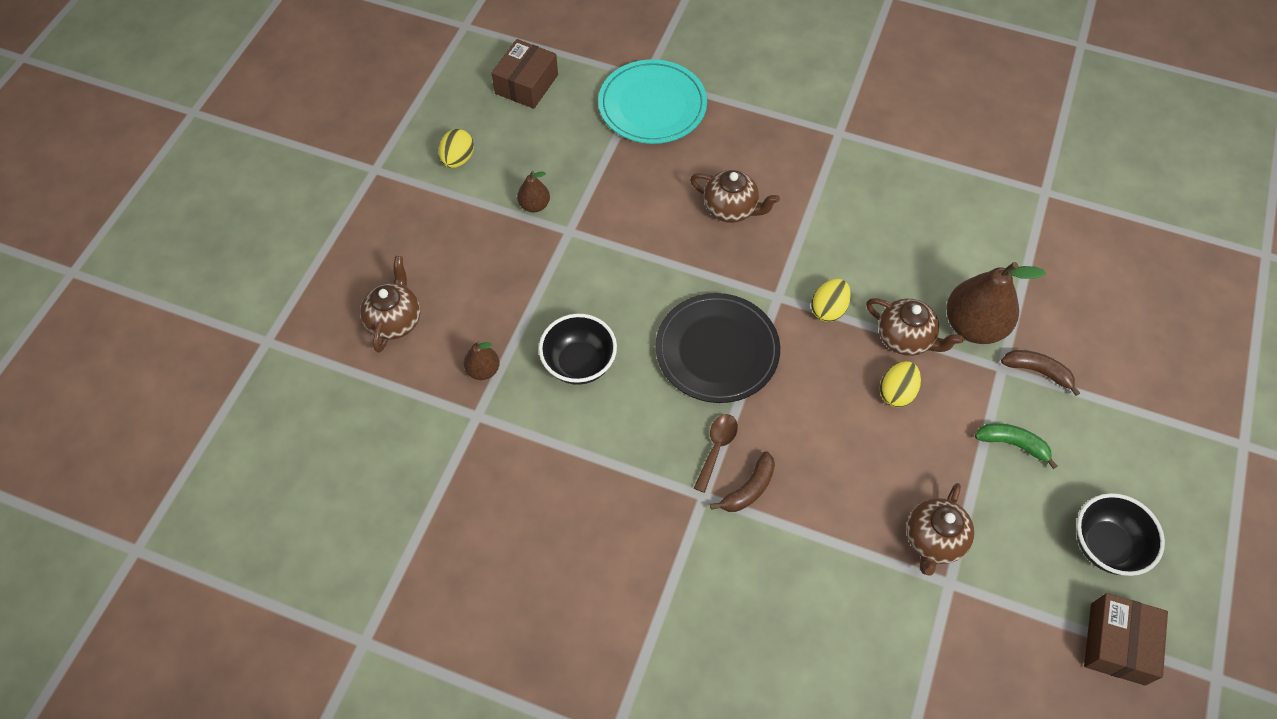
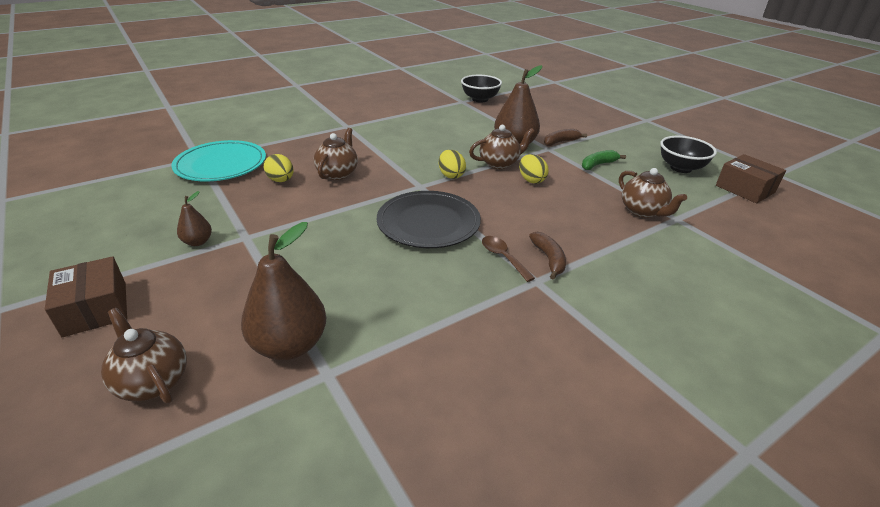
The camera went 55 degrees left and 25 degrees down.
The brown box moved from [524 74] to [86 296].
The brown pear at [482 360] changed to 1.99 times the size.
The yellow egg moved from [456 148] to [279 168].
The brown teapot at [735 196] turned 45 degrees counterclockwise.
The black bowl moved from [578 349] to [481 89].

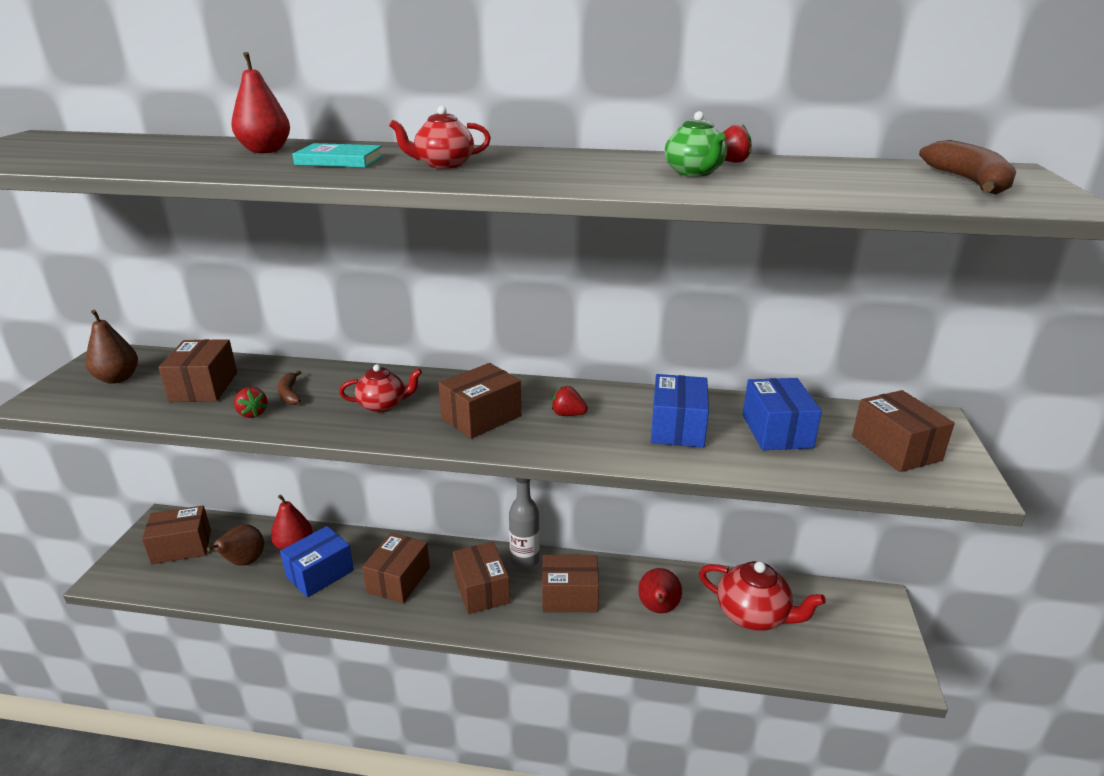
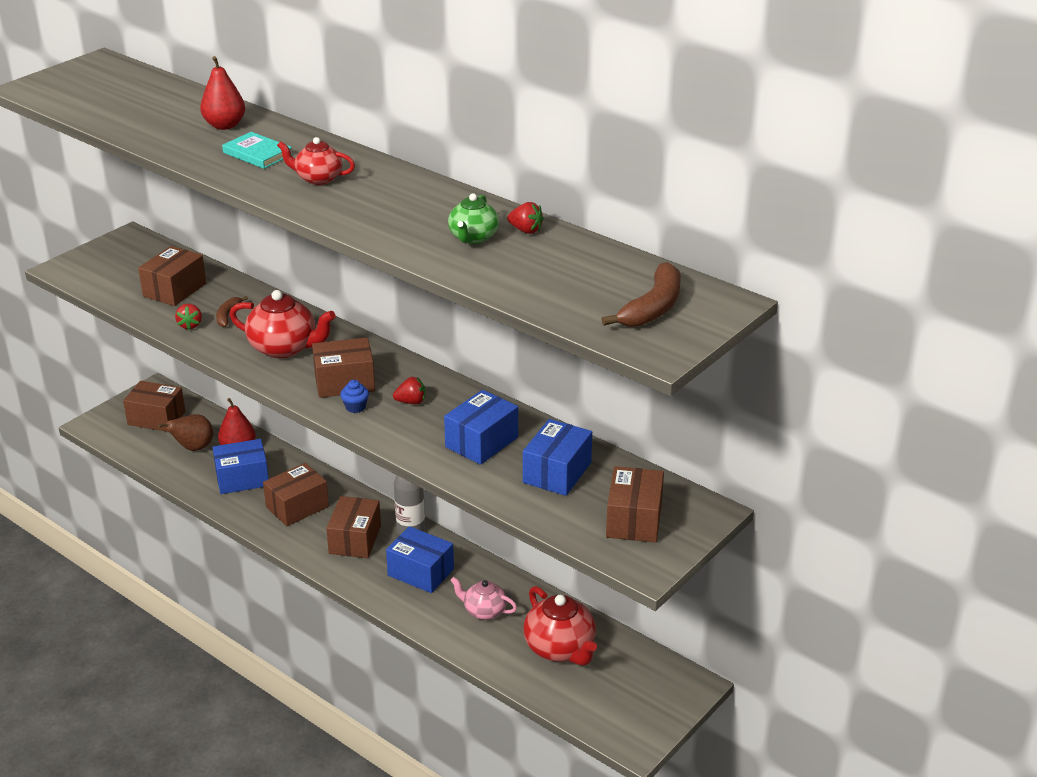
The camera went 30 degrees right and 5 degrees up.
The red teapot at [380 388] changed to 1.64 times the size.
The blue cupcake at [354 396] appeared.
The brown box at [570 583] became the blue box at [420 559].
The red strawberry at [569 401] turned 120 degrees clockwise.
The red pear at [660 590] was replaced by the pink teapot at [483 598].
The brown pear at [112 347] disappeared.

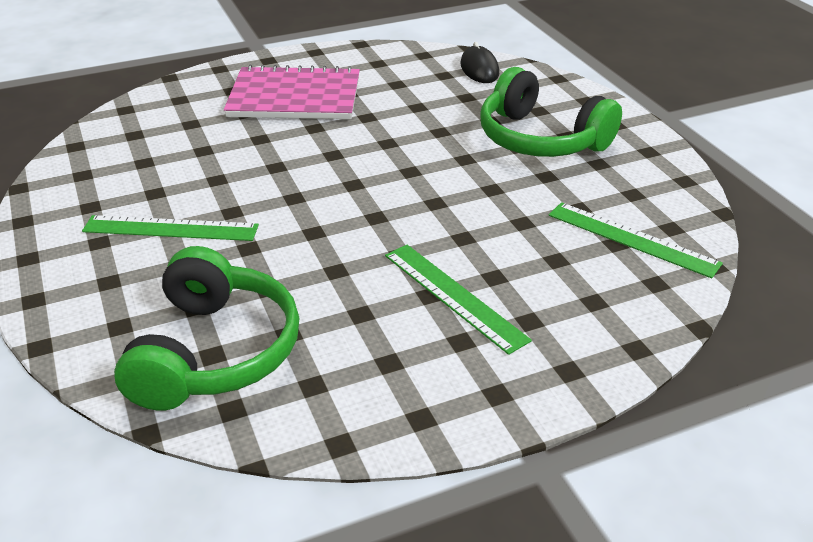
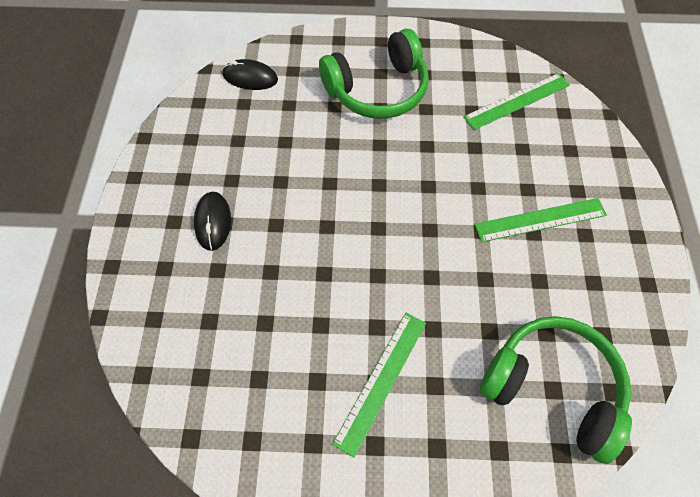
The camera went 65 degrees left and 25 degrees up.
The pink notebook at [292 92] was replaced by the black mouse at [212 221].

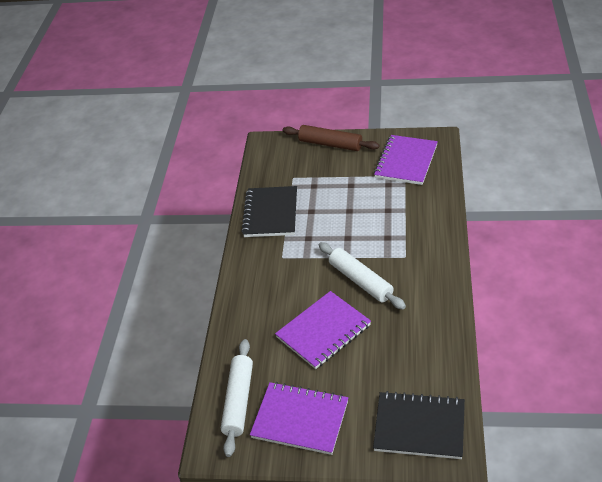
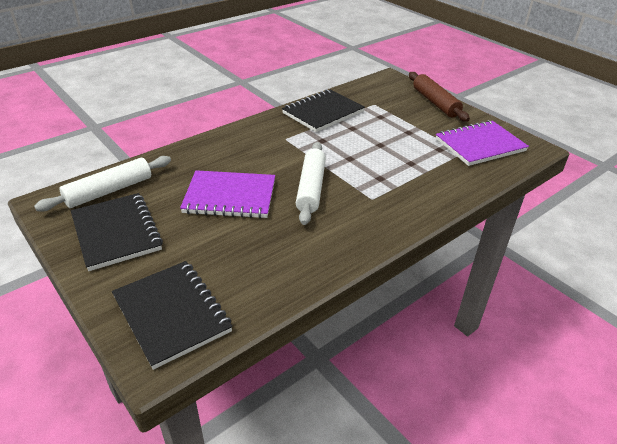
The camera went 40 degrees right and 5 degrees down.
The purple notebook at [299 418] became the black notebook at [117 232].

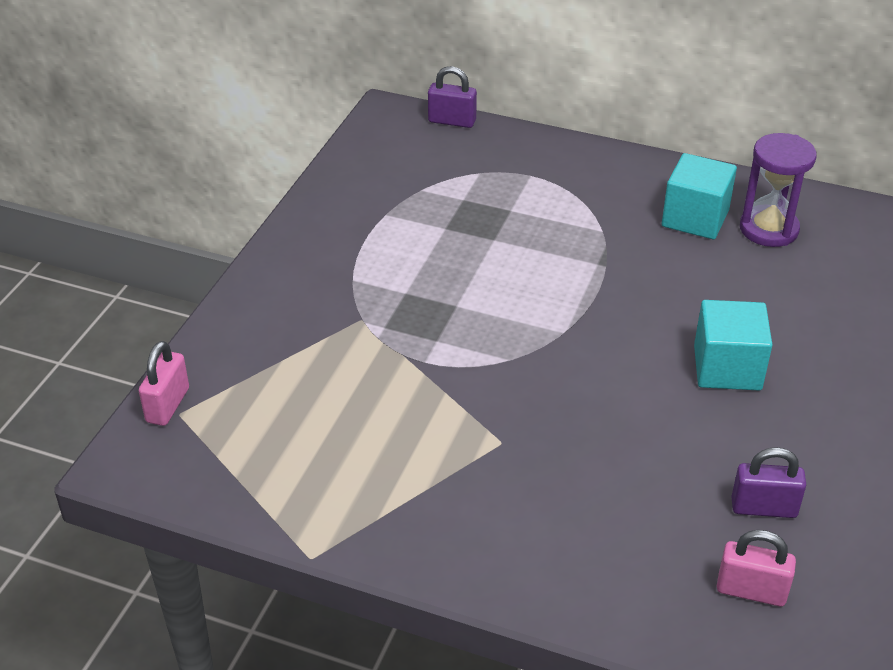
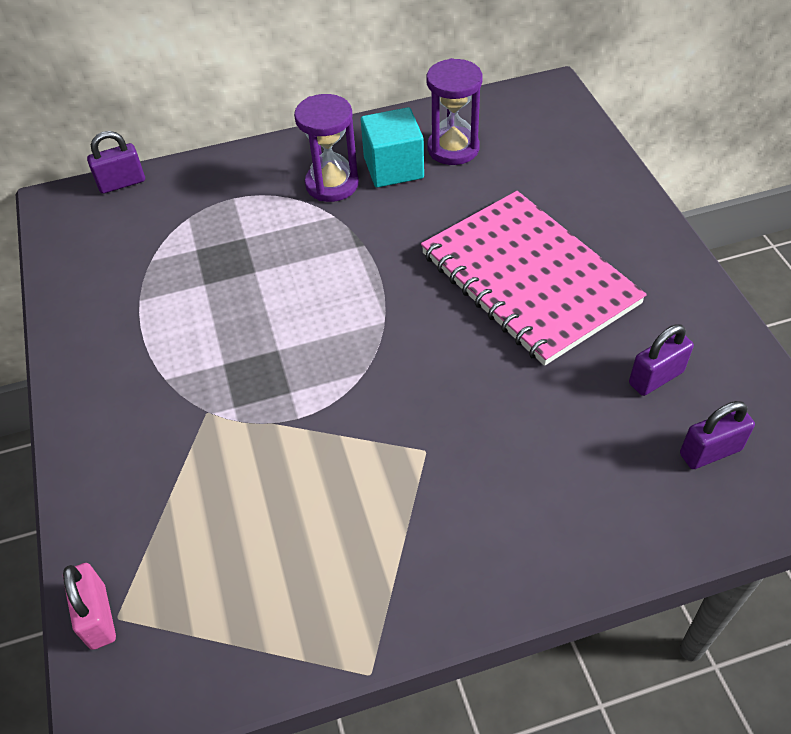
The camera went 35 degrees left and 10 degrees up.
The purple hourglass at [326 148] appeared.
The turquoise cube at [733 345] was replaced by the pink notebook at [534 278].
The pink padlock at [756 568] became the purple padlock at [717 435].

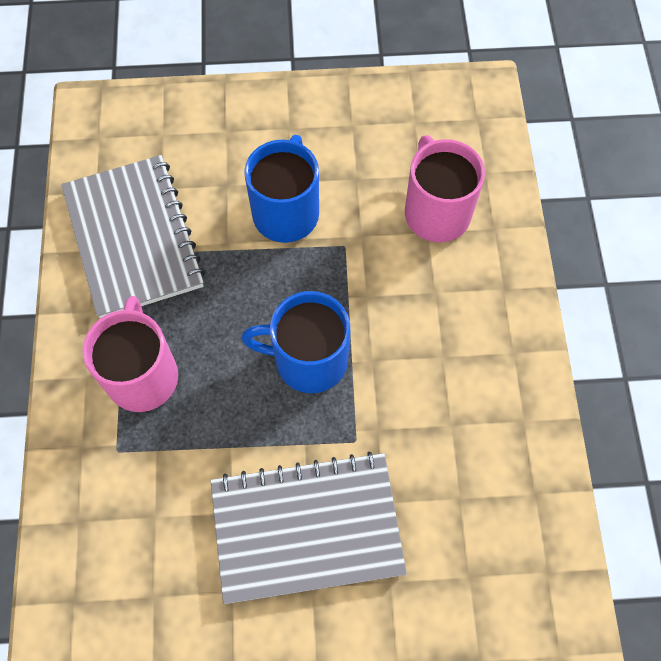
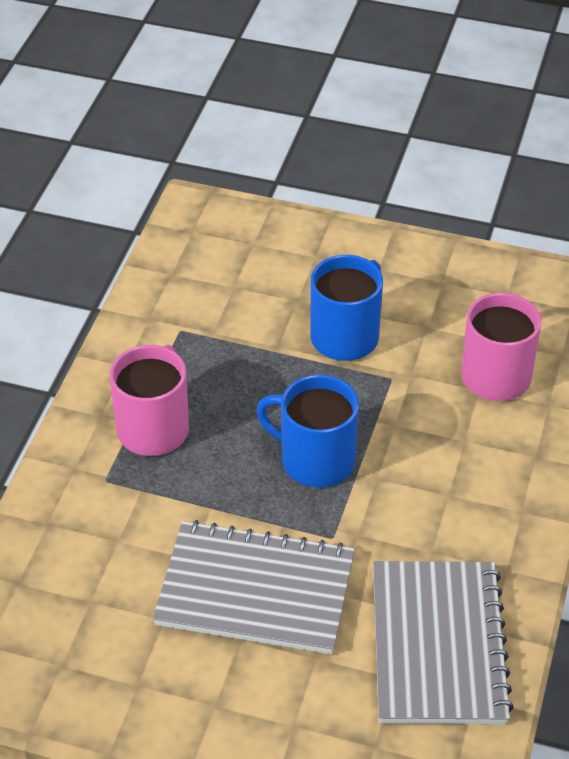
The camera went 20 degrees right and 20 degrees down.
The grey notebook moved from [133 236] to [443 642].

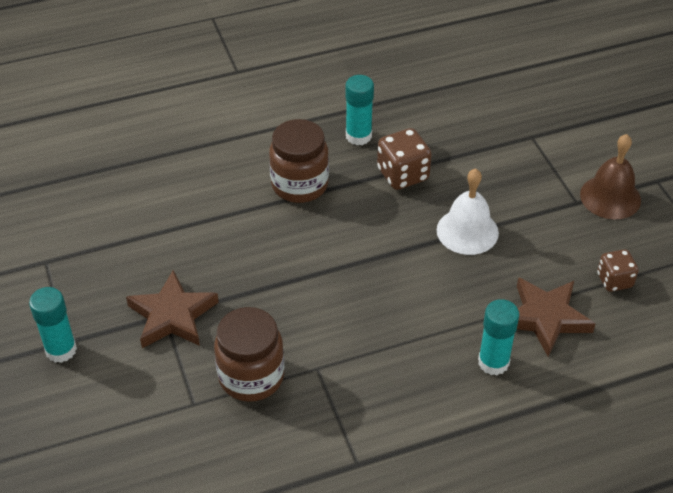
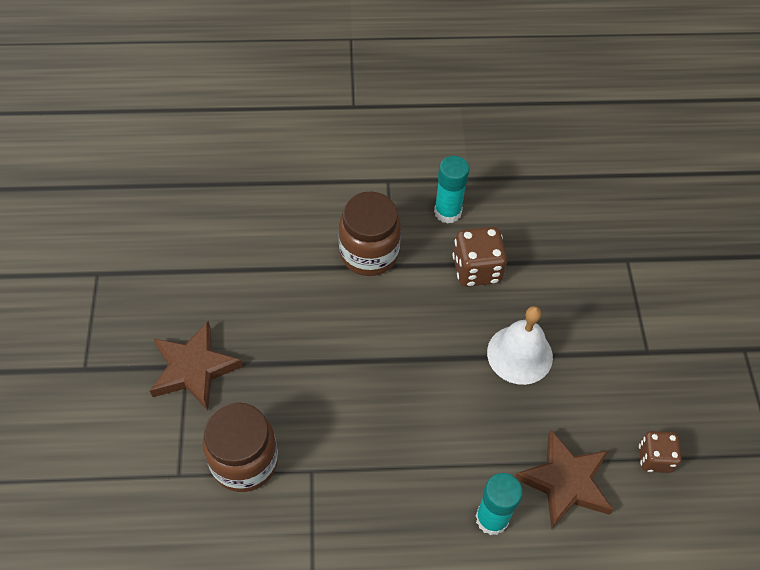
The camera went 15 degrees right and 10 degrees up.
The turquoise glue stick at [53 325] disappeared.
The brown bell at [610 176] disappeared.

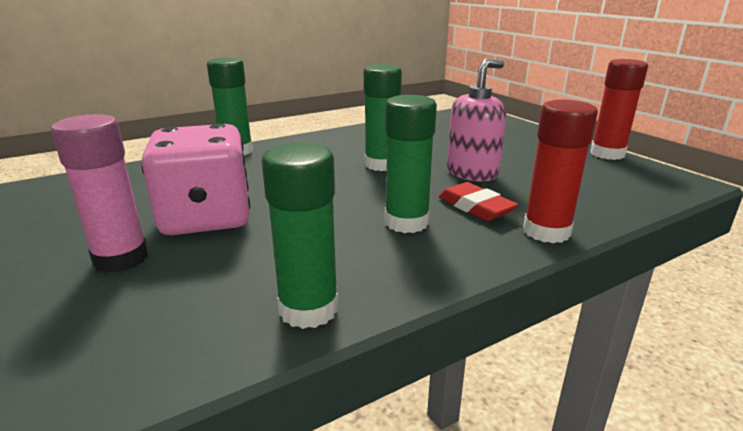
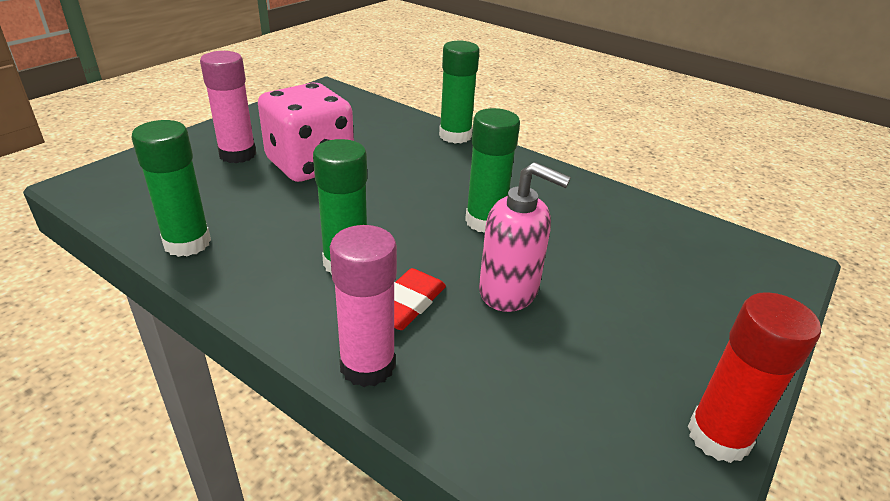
The camera went 65 degrees right and 10 degrees up.
The red glue stick at [560 171] became the pink glue stick at [363 306].

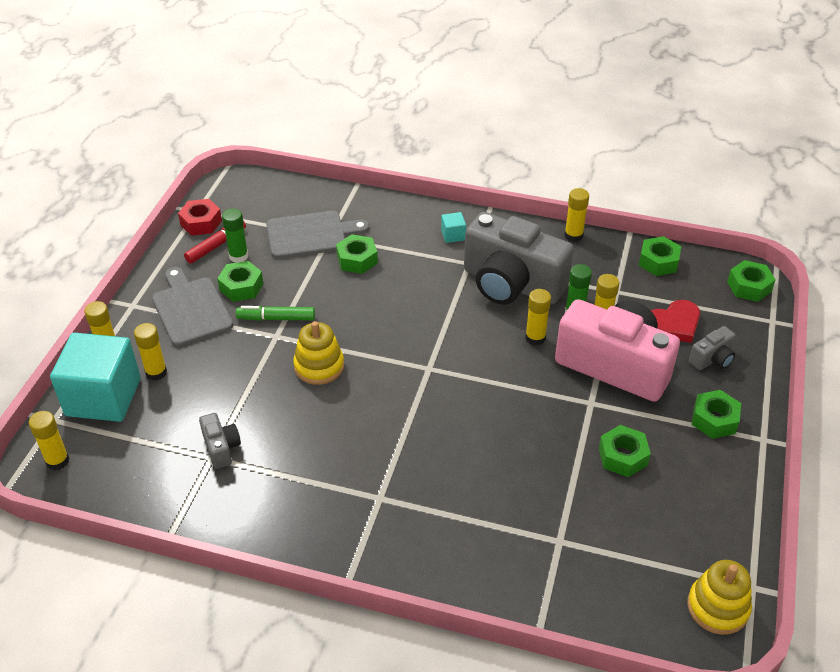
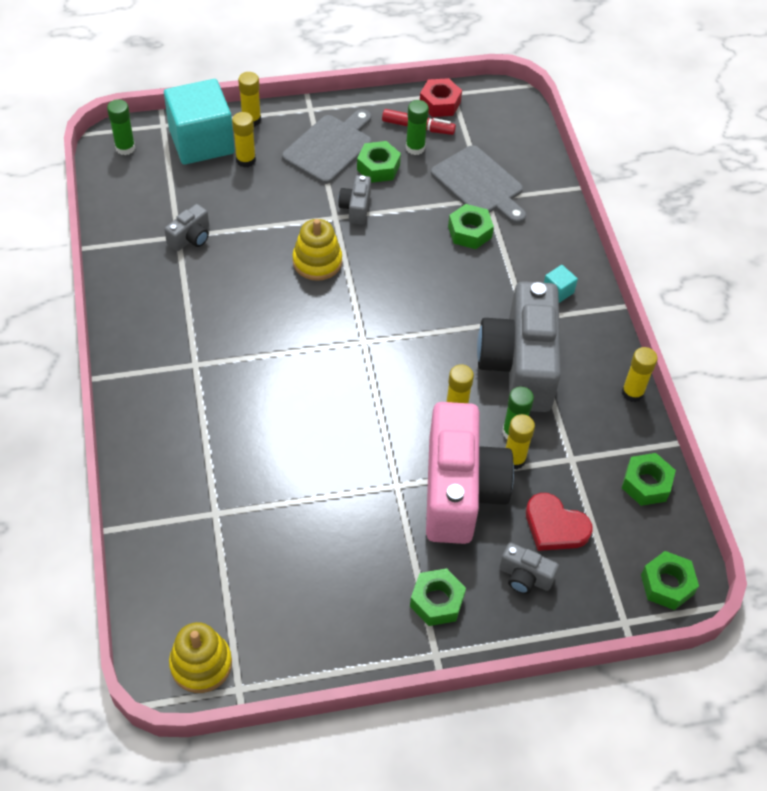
The camera went 60 degrees right and 10 degrees up.
The yellow glue stick at [49 440] became the green glue stick at [121 127].
The green marker at [275 313] was replaced by the grey camera at [354 200].
The green nut at [625 451] disappeared.

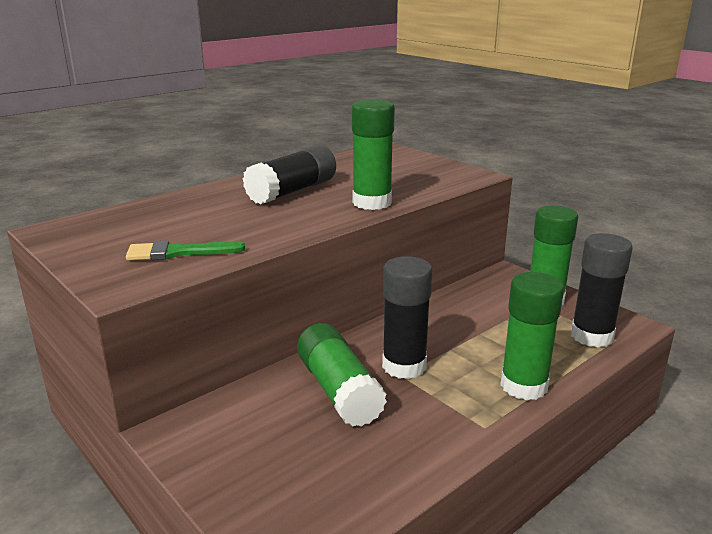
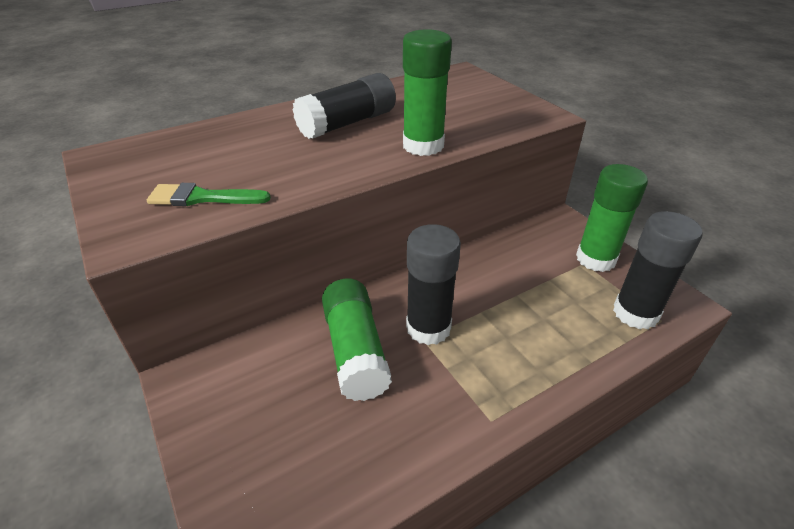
The camera went 10 degrees right and 15 degrees up.
The green glue stick at [532 336] disappeared.

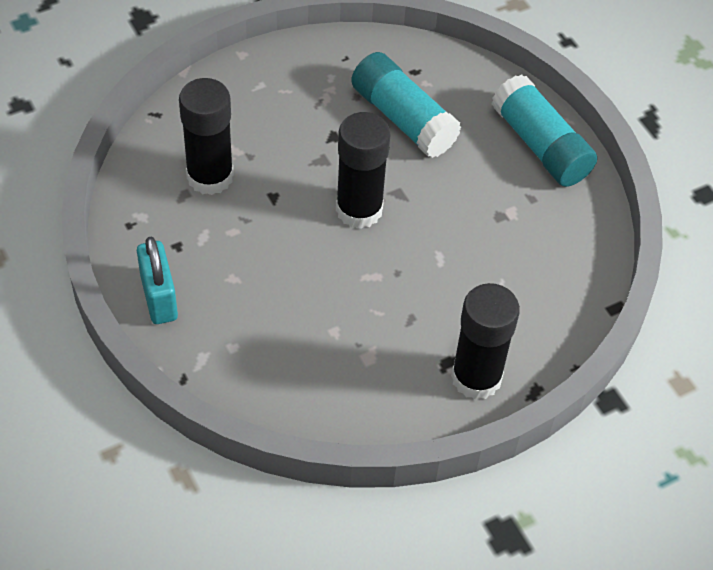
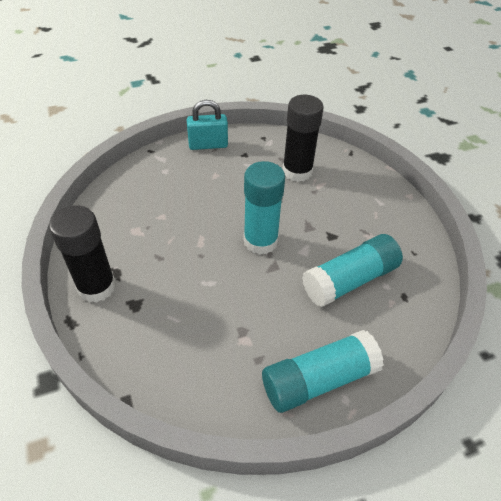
The camera went 100 degrees right and 5 degrees down.
The black glue stick at [363 170] became the turquoise glue stick at [264 208].

